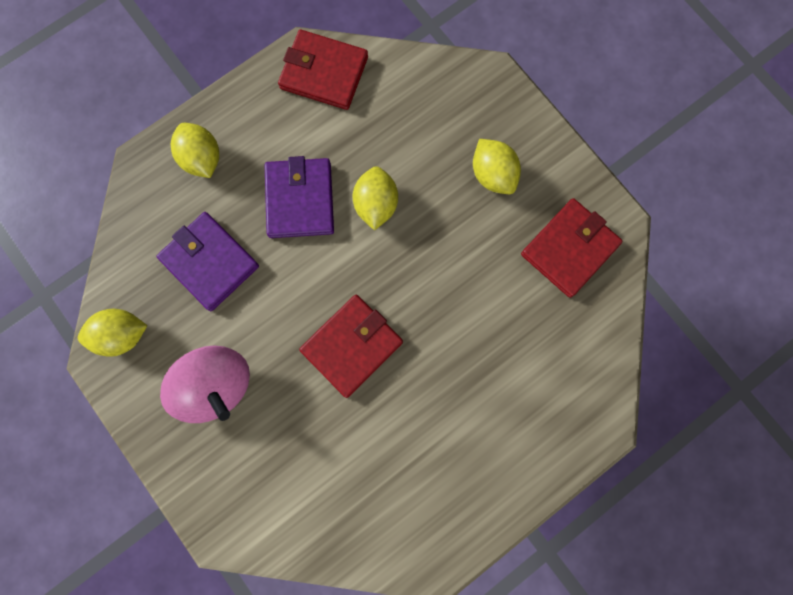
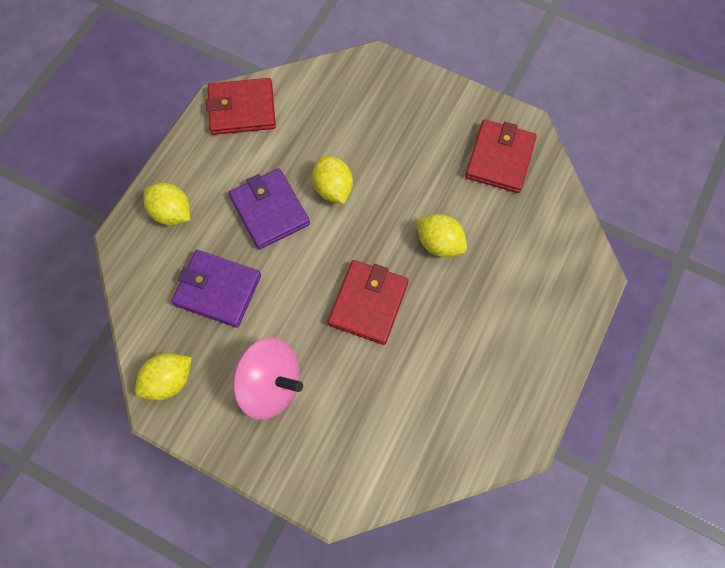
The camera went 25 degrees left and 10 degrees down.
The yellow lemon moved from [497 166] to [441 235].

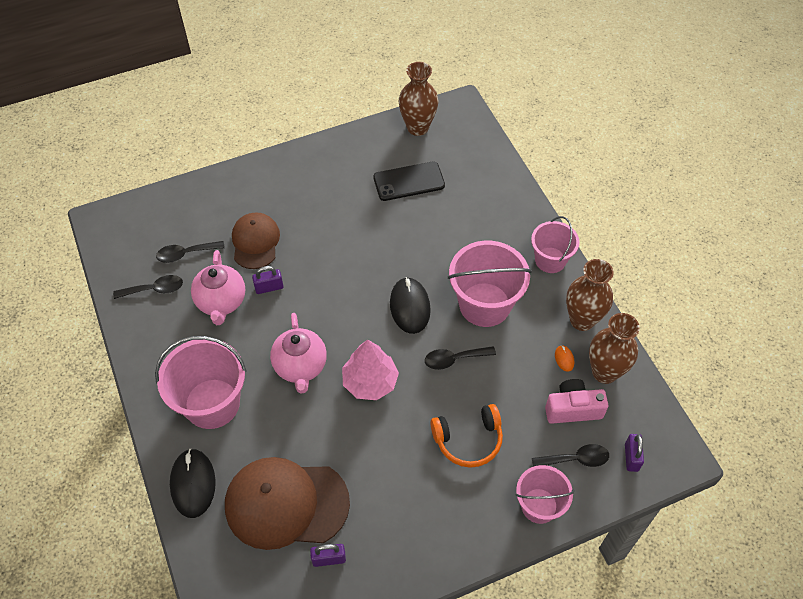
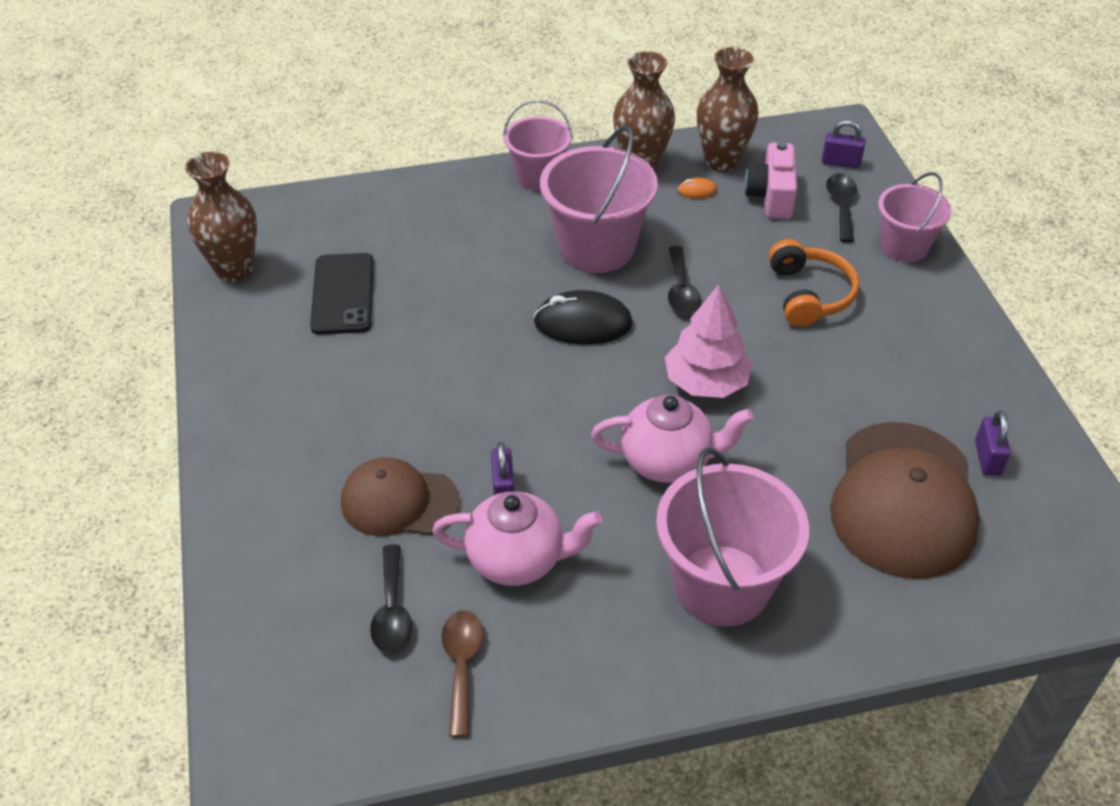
The camera went 80 degrees left and 10 degrees down.
The black spoon at [148 287] became the brown spoon at [462 673].
The black mouse at [193 483] disappeared.

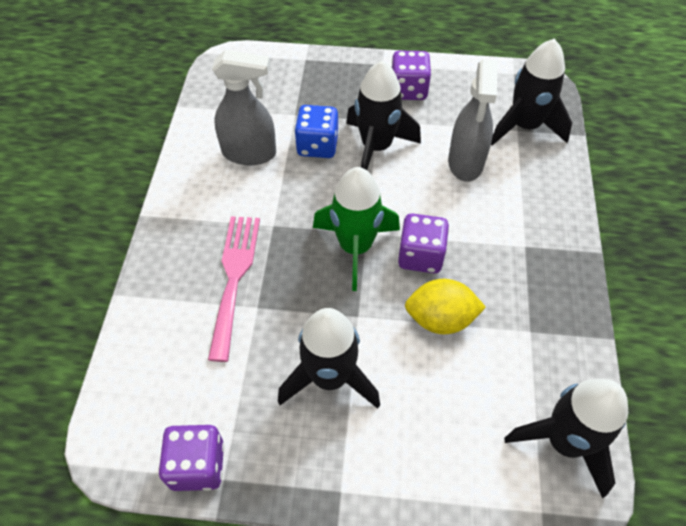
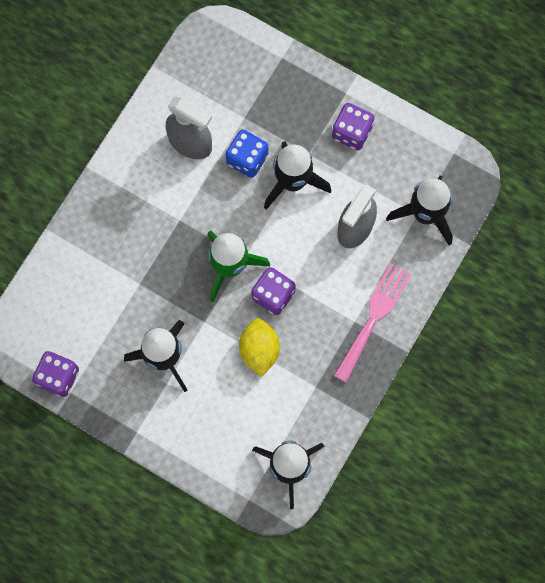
The camera went 25 degrees right and 20 degrees up.
The yellow lemon at [445 306] turned 60 degrees clockwise.
The pink fork moved from [234 289] to [372 323].

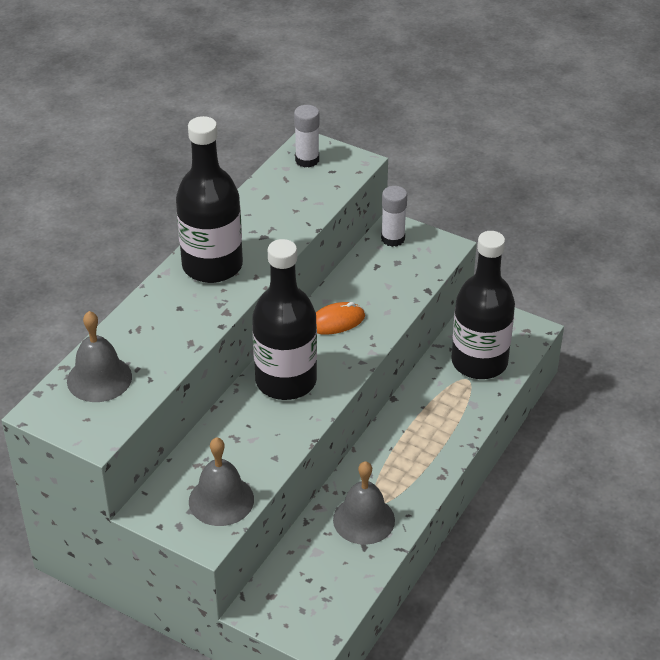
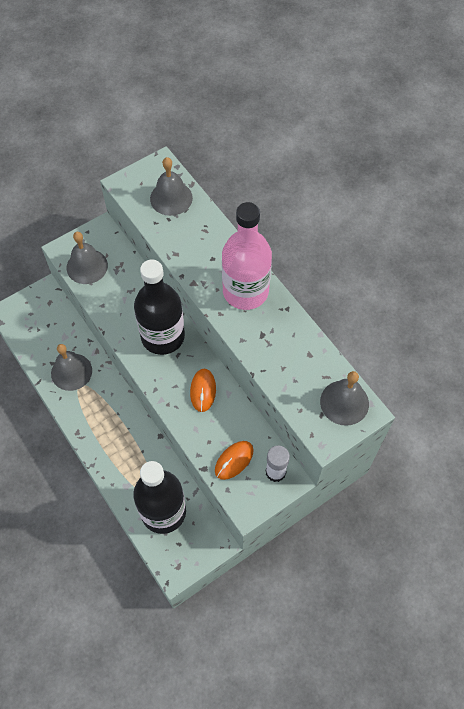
The camera went 115 degrees right and 20 degrees up.
The orange mouse at [234 460] appeared.
The black bottle at [209 199] became the pink bottle at [247 256].
The white glue stick at [307 136] was replaced by the grey bell at [344 398].

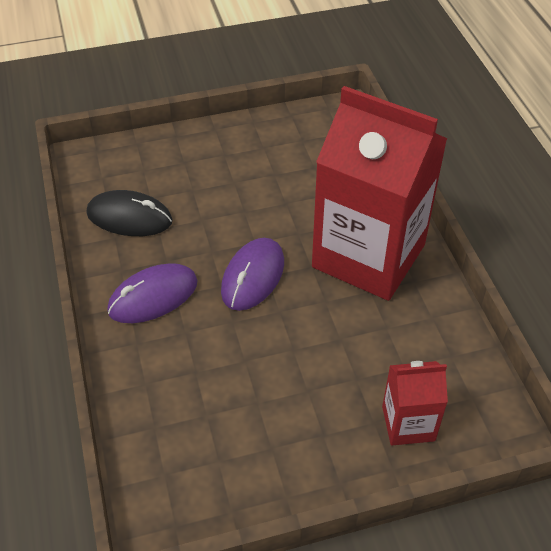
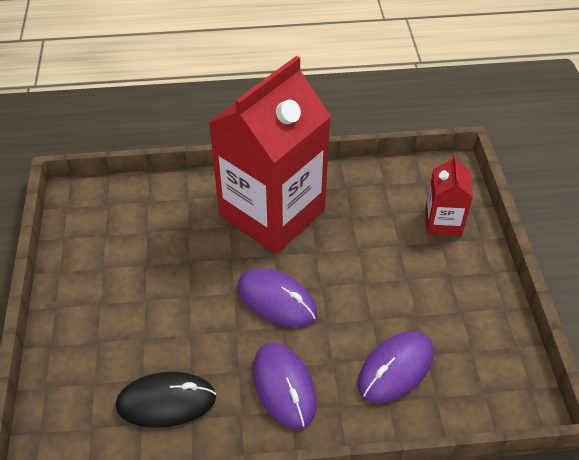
The camera went 80 degrees left and 0 degrees up.
The black mouse at [129 213] turned 60 degrees clockwise.
The purple mouse at [396 367] appeared.

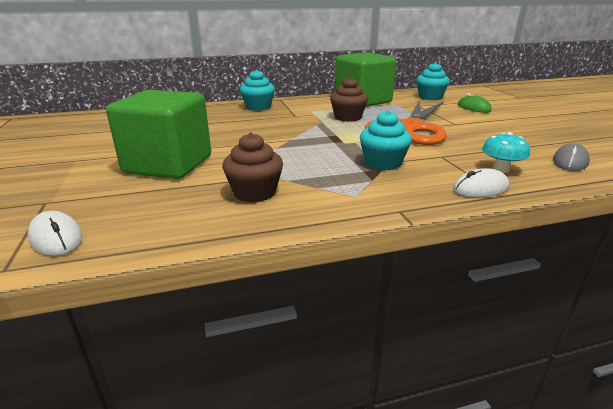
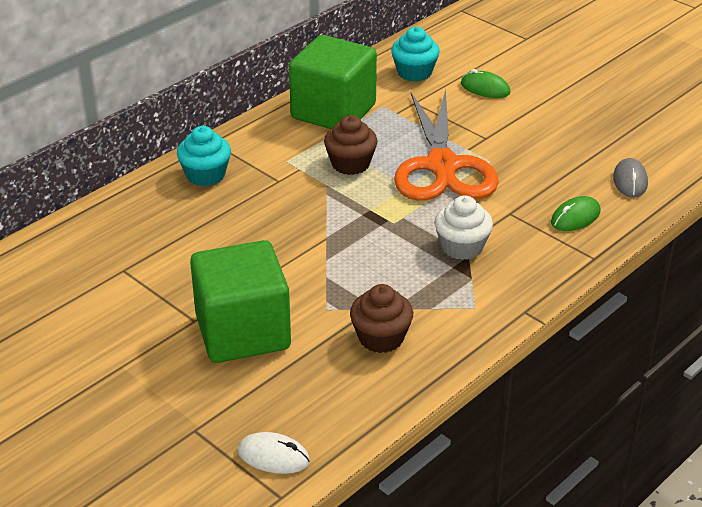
The camera went 30 degrees left and 10 degrees up.
The turquoise cupcake at [386 140] became the white cupcake at [464 228].
The turquoise mushroom at [506 152] was replaced by the green mouse at [576 213].
The white mouse at [481 182] disappeared.

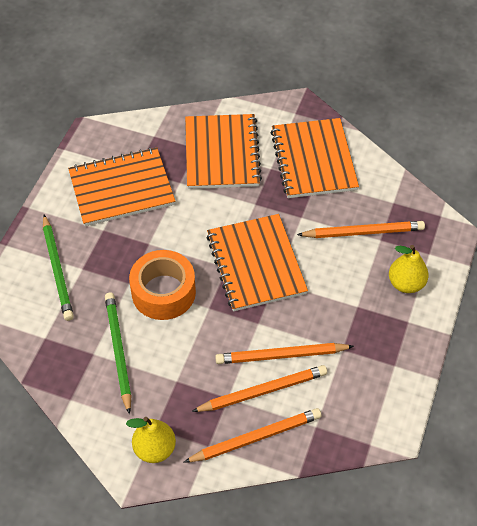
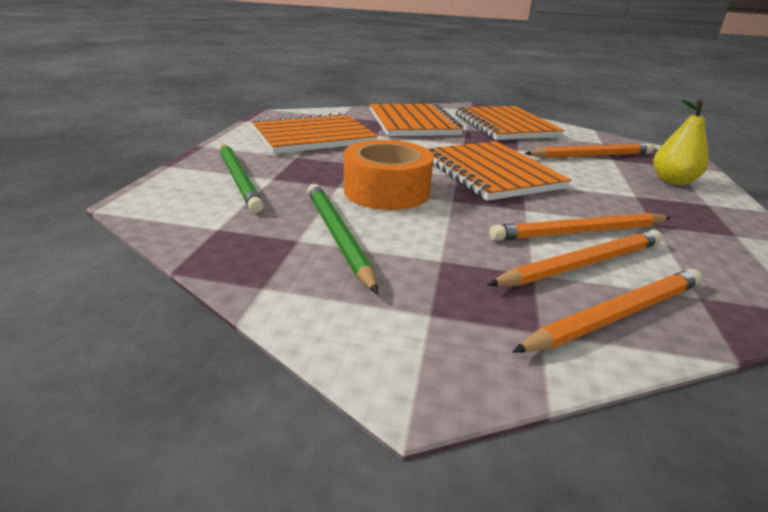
The camera went 10 degrees left and 25 degrees down.
The yellow pear at [151 440] disappeared.

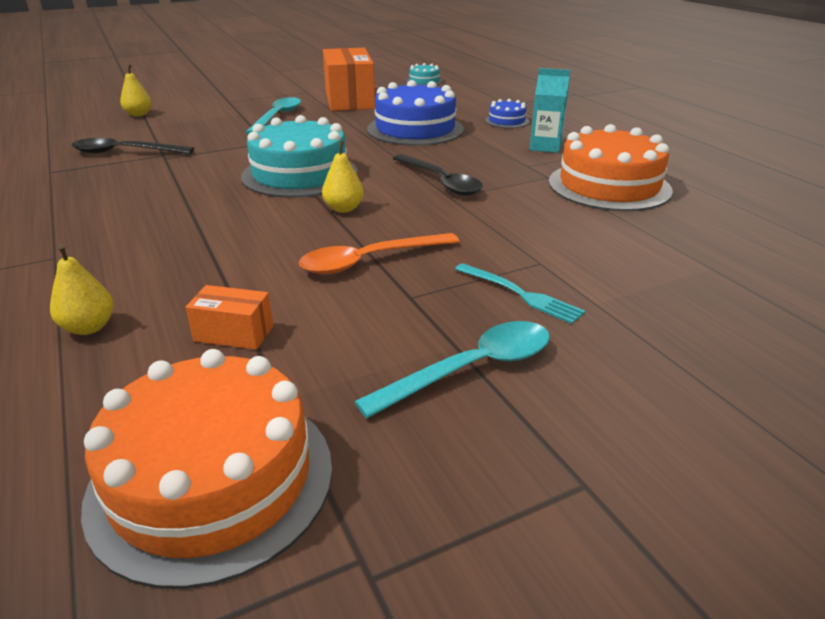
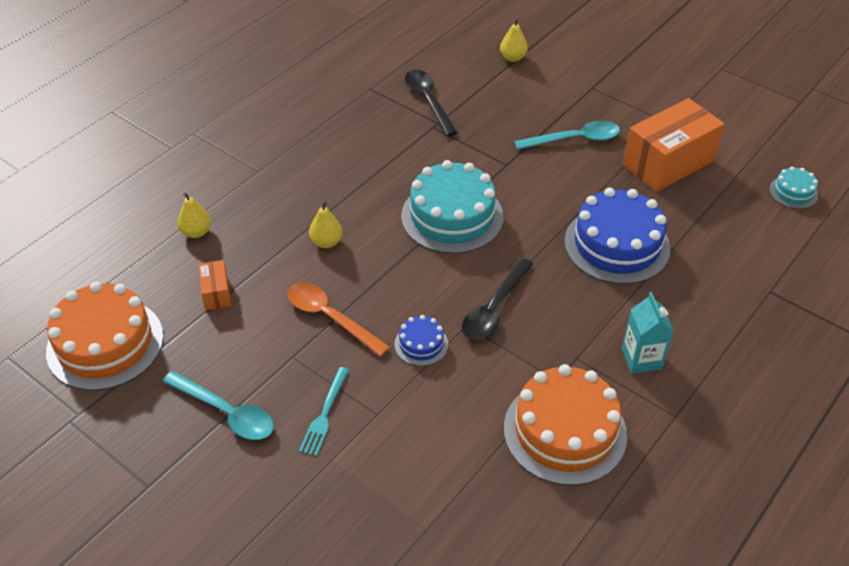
The camera went 65 degrees right and 15 degrees up.
The yellow pear moved from [343 177] to [326 224].
The blue cake moved from [507 113] to [421 340].

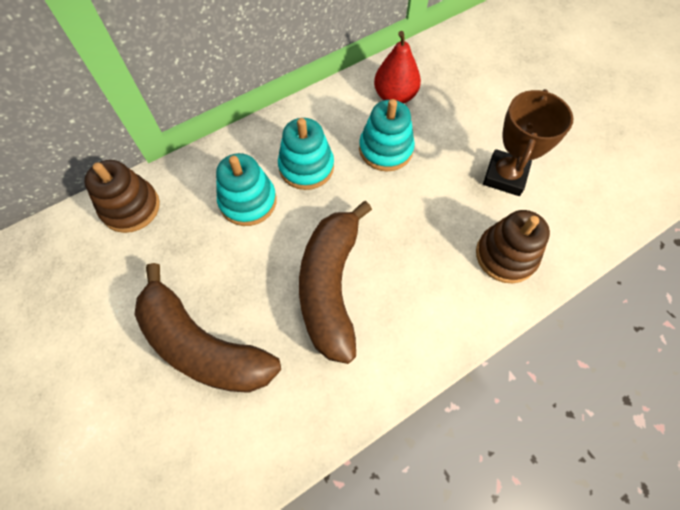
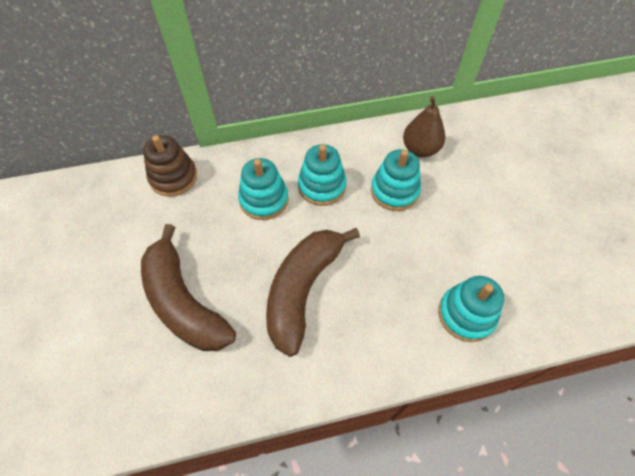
The camera went 20 degrees right and 5 degrees down.
The red pear at [397 67] became the brown pear at [424 126].
The brown stacking toy at [513 246] became the turquoise stacking toy at [471 309].
The brown trophy at [528 142] disappeared.

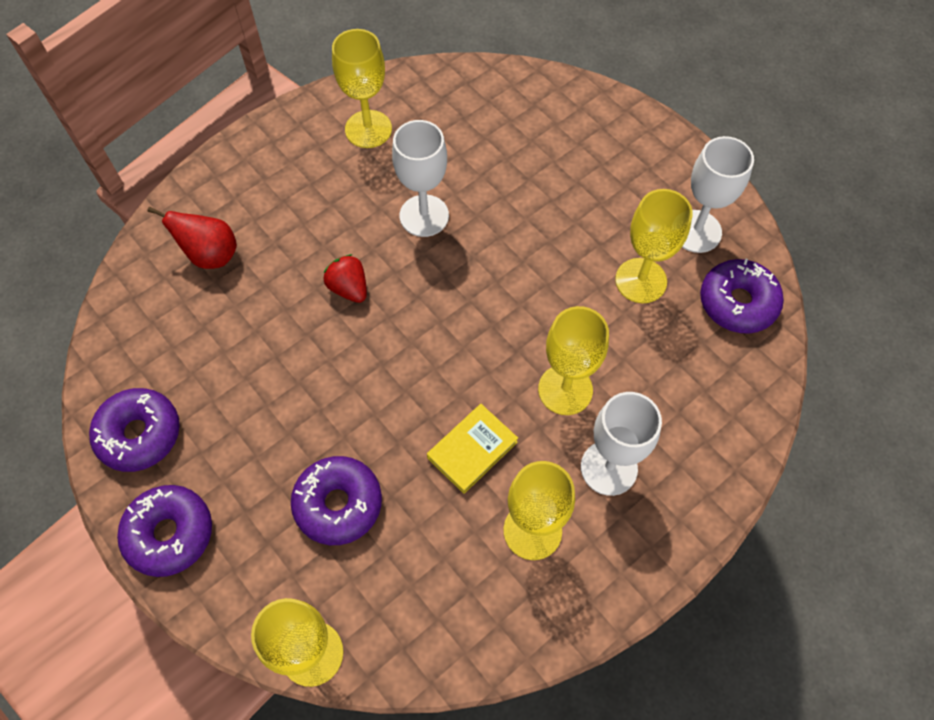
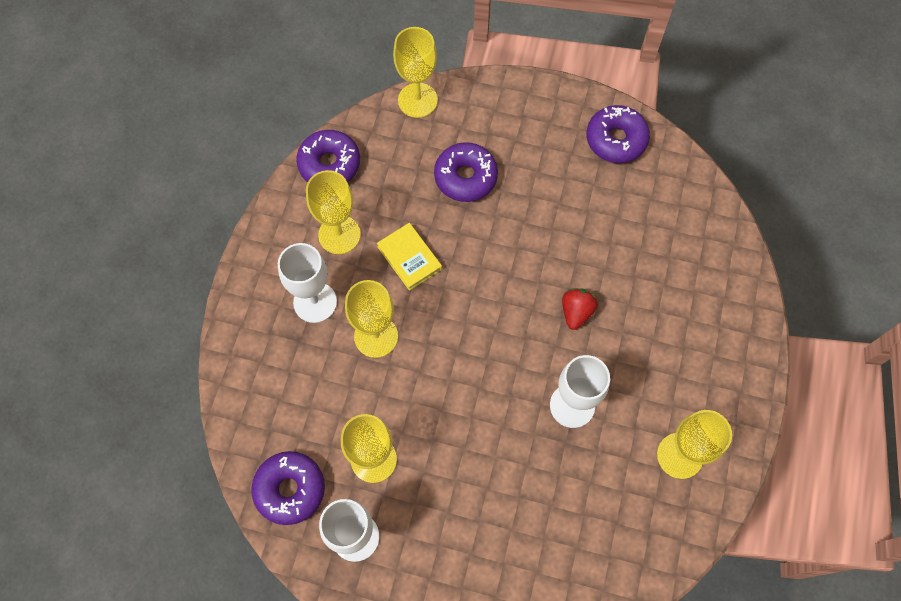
The camera went 145 degrees right and 5 degrees up.
The purple donut moved from [164 531] to [328 156].
The yellow book at [472 449] turned 45 degrees counterclockwise.
The red strawberry at [345 278] turned 90 degrees counterclockwise.
The red pear at [192 238] disappeared.

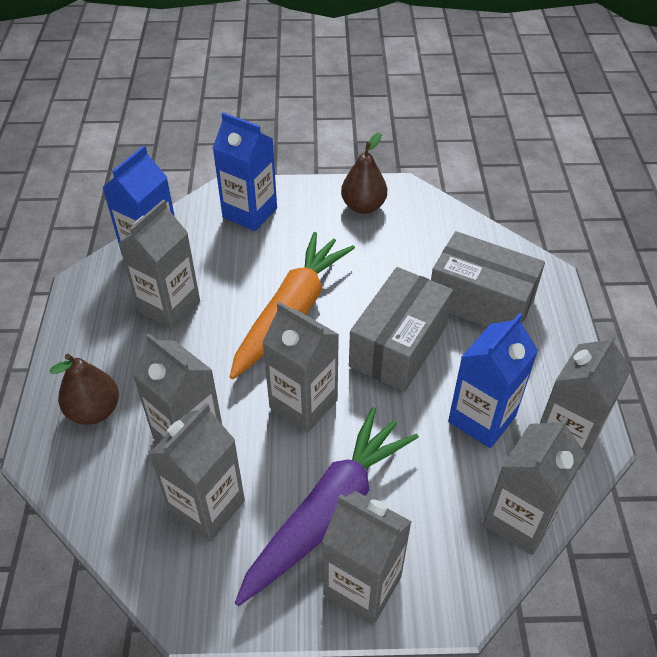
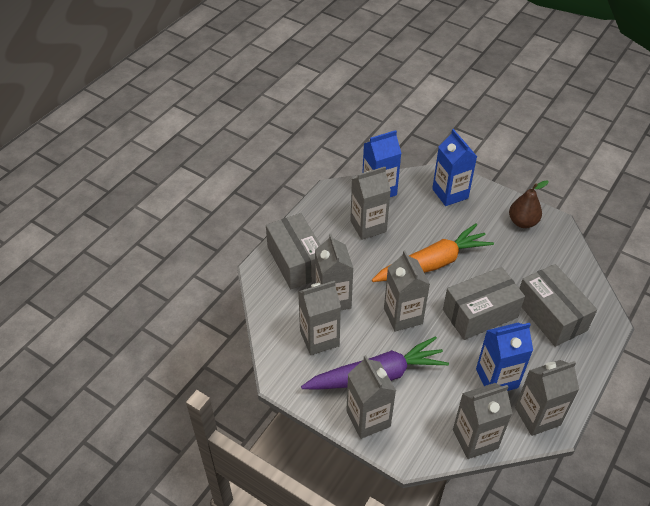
The camera went 35 degrees right and 0 degrees up.
The brown pear at [84 389] was replaced by the grey box at [293 251].

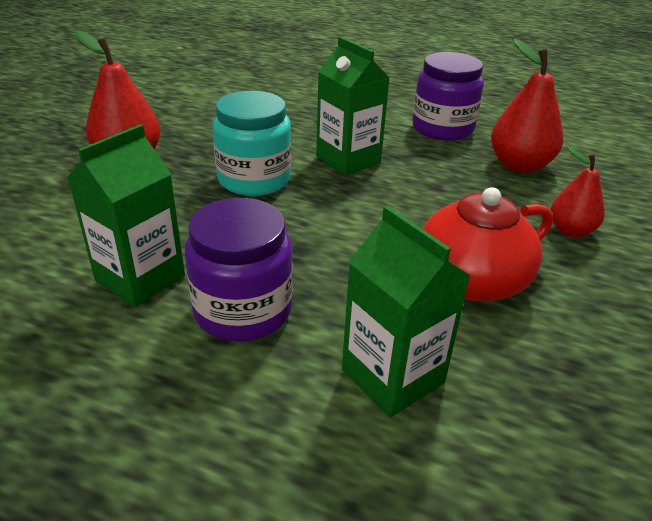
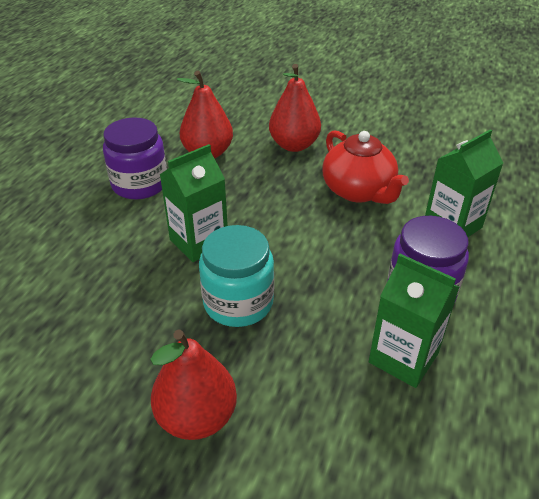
The camera went 90 degrees left and 5 degrees up.
The red pear at [578 192] changed to 1.59 times the size.

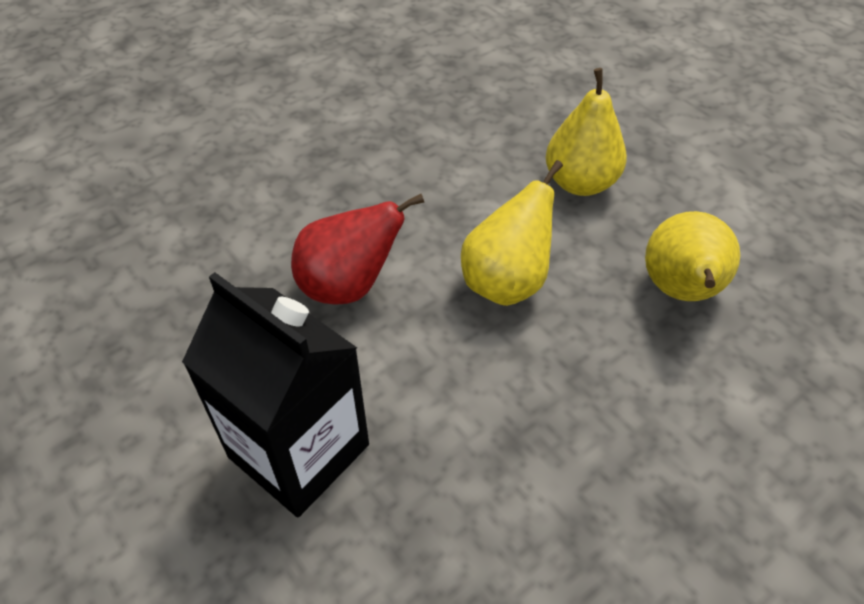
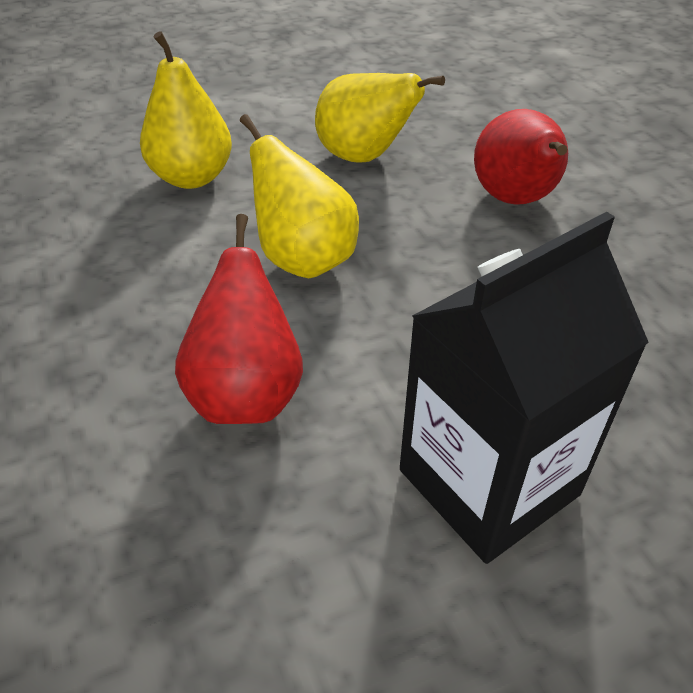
The camera went 75 degrees left and 5 degrees down.
The red pear at [521 157] appeared.

